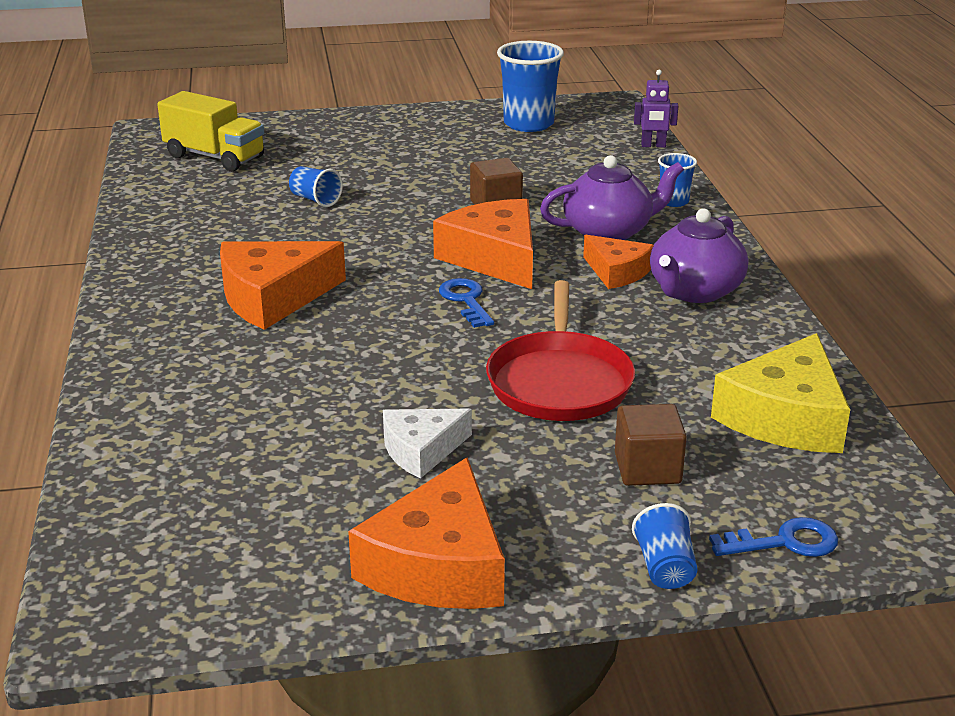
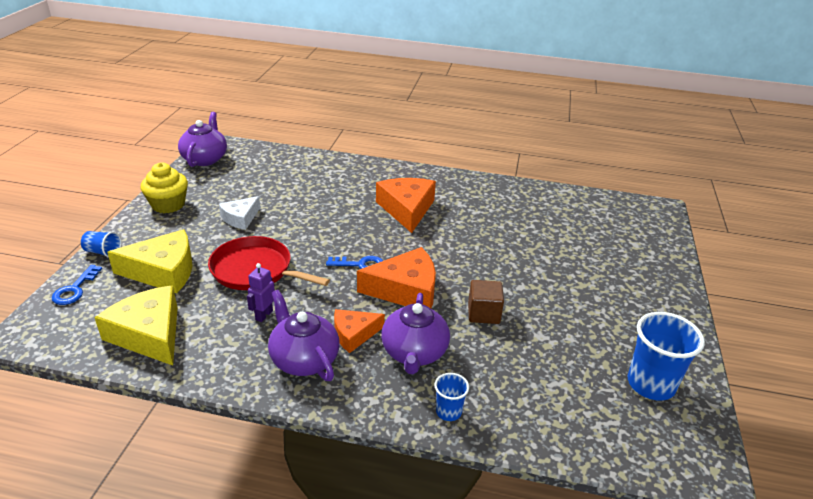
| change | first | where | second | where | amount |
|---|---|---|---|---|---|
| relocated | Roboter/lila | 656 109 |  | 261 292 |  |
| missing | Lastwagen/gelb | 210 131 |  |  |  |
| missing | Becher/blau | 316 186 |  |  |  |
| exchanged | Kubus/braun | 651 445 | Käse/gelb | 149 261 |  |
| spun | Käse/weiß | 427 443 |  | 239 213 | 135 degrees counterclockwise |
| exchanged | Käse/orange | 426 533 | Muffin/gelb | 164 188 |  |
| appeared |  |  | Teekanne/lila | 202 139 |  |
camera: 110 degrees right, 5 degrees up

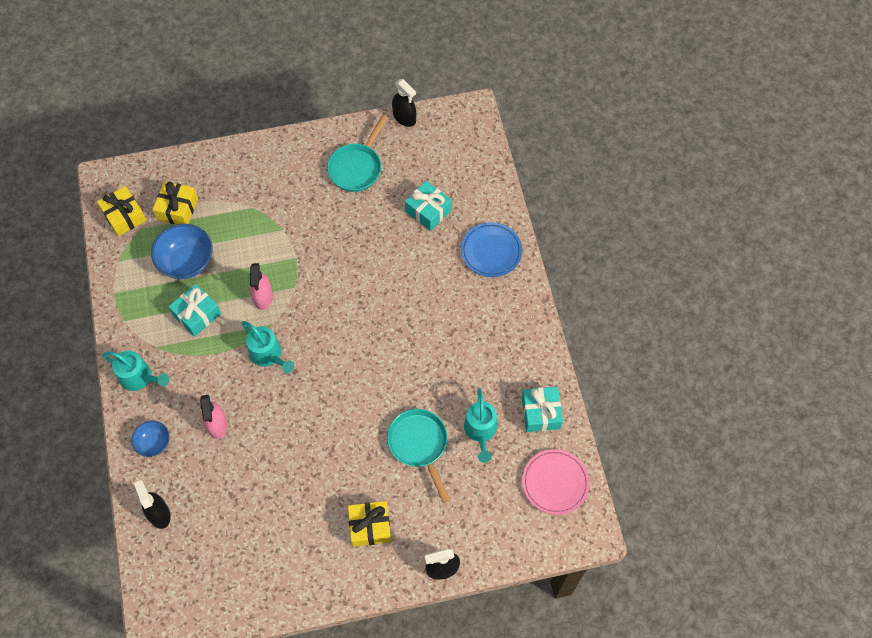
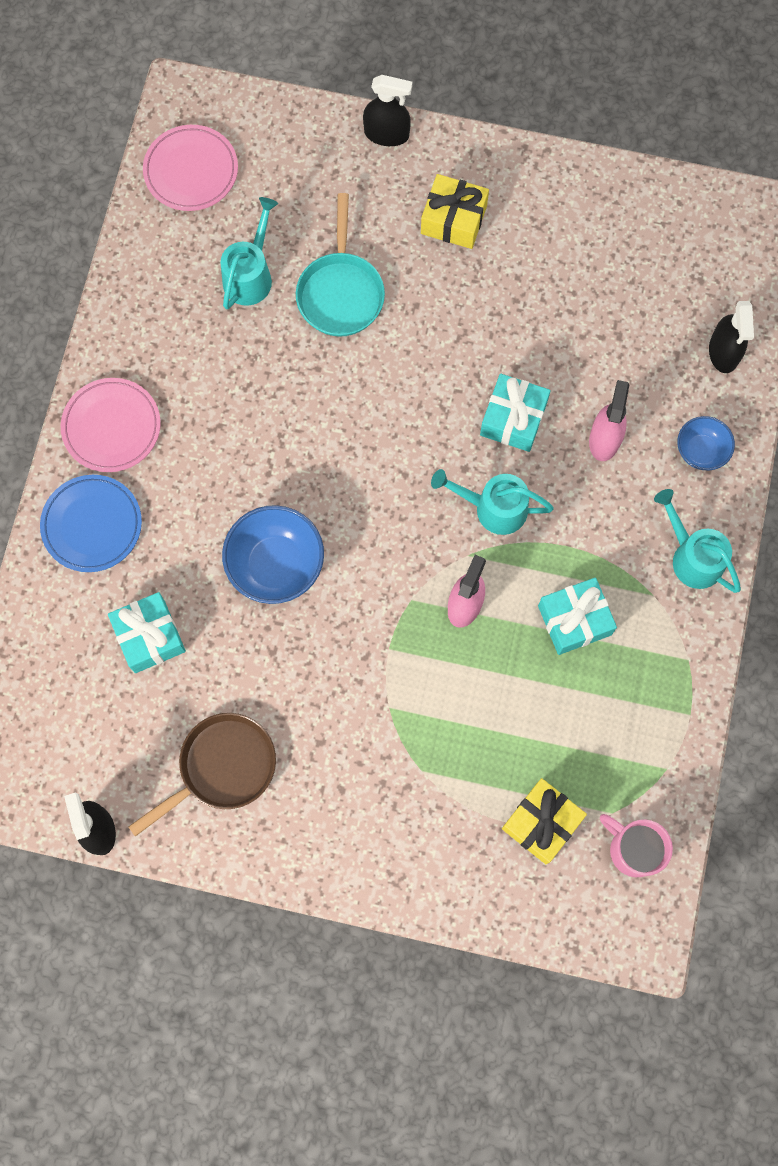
| change | first | where | second | where | amount |
|---|---|---|---|---|---|
| colour | Pfanne/türkis | 357 153 | Pfanne/braun | 202 775 |  |
| exchanged | Geschenk/gelb | 122 211 | Tasse/rosa | 636 845 |  |
| relocated | Schüssel/blau | 182 251 |  | 273 554 |  |
| spun | Gießkanne/türkis | 267 347 |  | 492 502 | 60 degrees counterclockwise |
| relocated | Geschenk/türkis | 542 409 |  | 515 413 |  |
| appeared |  |  | Teller/rosa | 111 425 |  |
camera: 155 degrees left, 10 degrees up

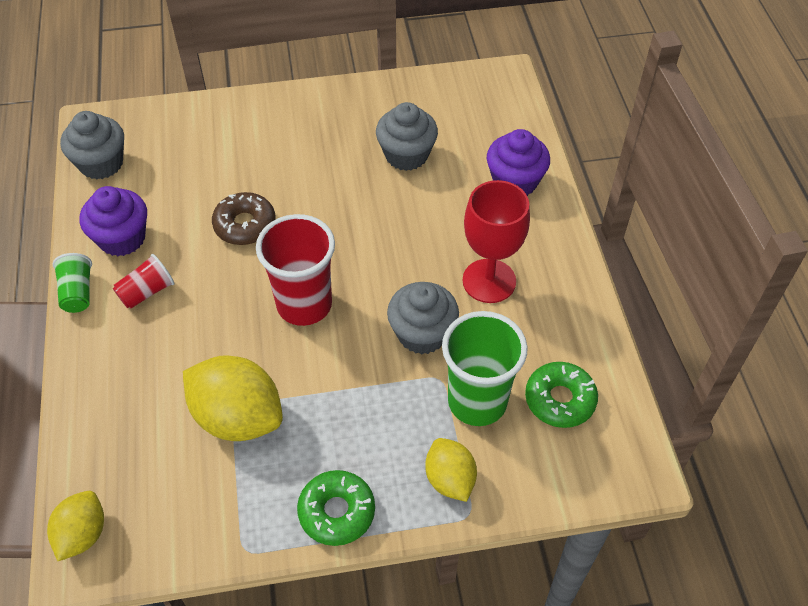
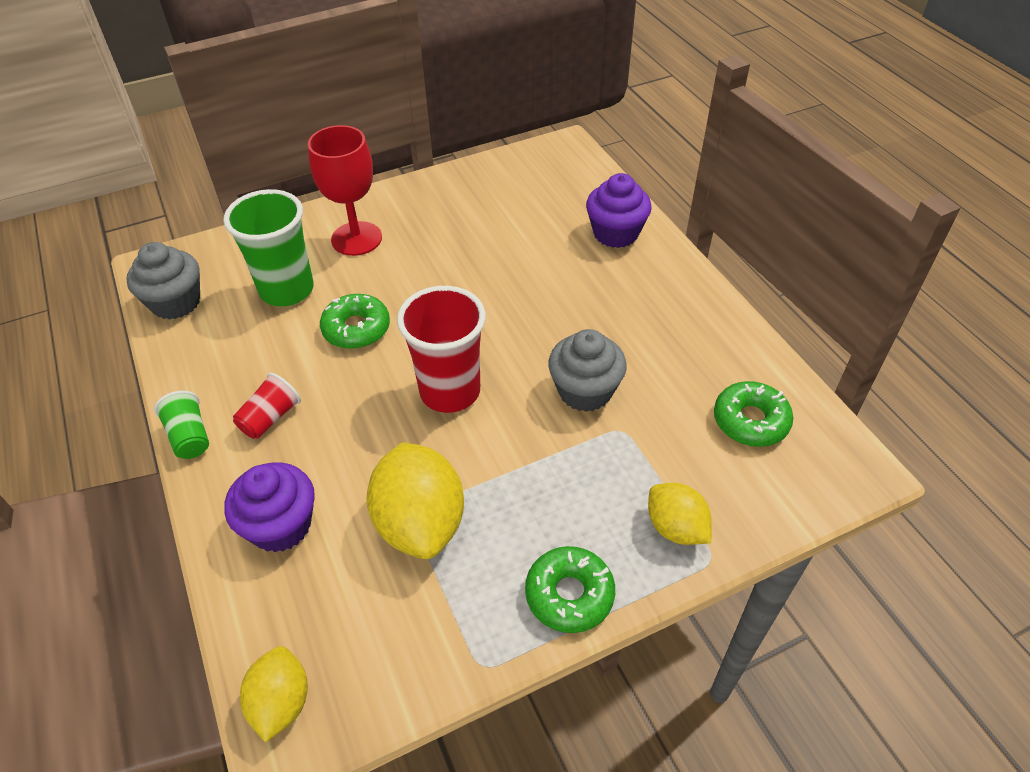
| change | first | where | second | where | amount |
|---|---|---|---|---|---|
| missing | Muffin/grau | 407 136 |  |  |  |
| relocated | Kelch/rot | 496 241 |  | 345 190 |  |
| relocated | Muffin/lila | 113 221 |  | 269 507 |  |
| colour | Donut/braun | 244 218 | Donut/grün | 355 321 |  |
| relocated | Becher/grün | 484 368 |  | 268 247 |  |
| spun | Zitrone/gelb | 233 398 |  | 415 500 | 60 degrees clockwise |
camera: 15 degrees left, 5 degrees down

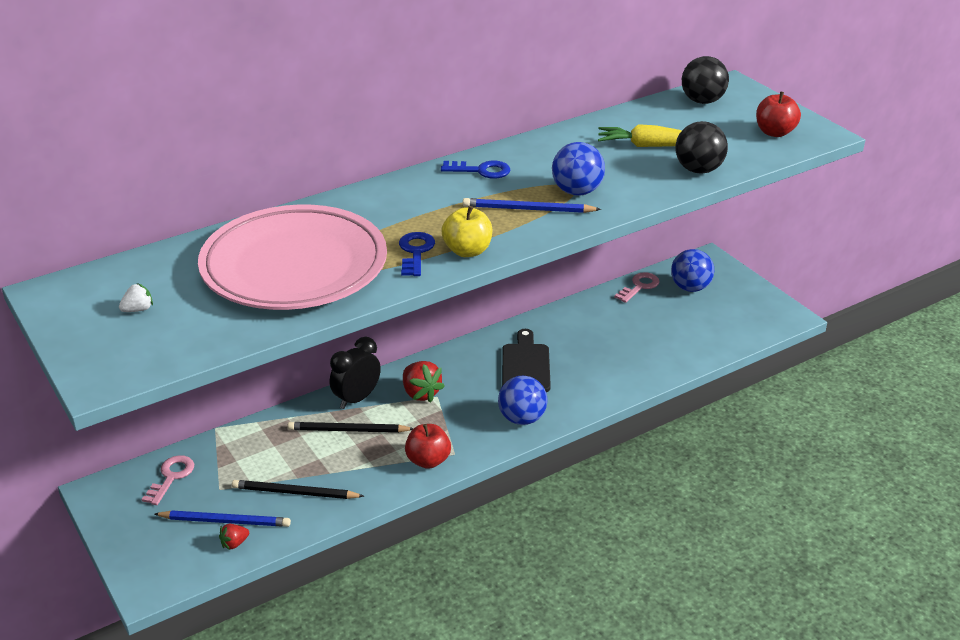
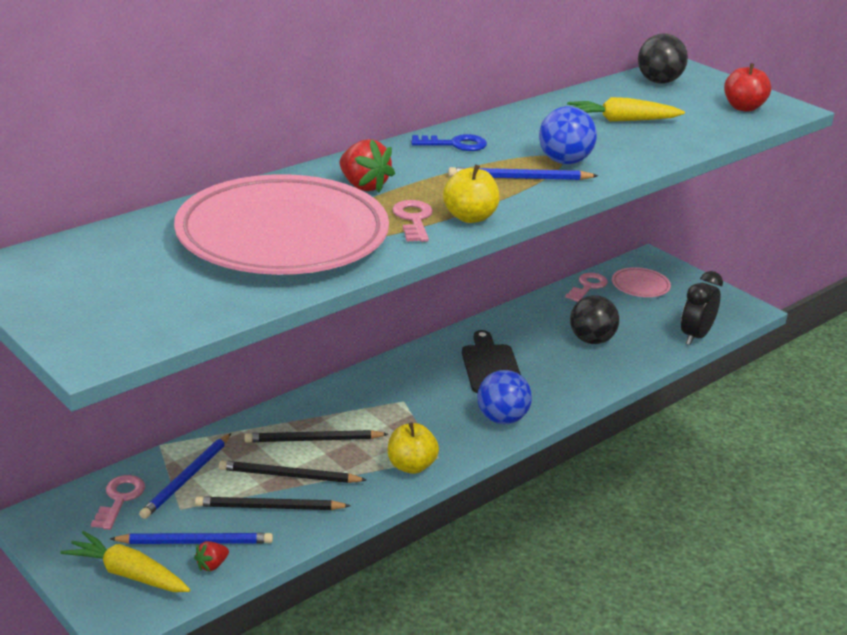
| change | first | where | second | where | amount |
|---|---|---|---|---|---|
| relocated | Ball/schwarz | 701 147 |  | 594 319 |  |
| colour | Schlüssel/blau | 417 254 | Schlüssel/rosa | 412 221 |  |
| exchanged | Ball/blau | 692 270 | Teller/rosa | 641 282 |  |
| missing | Erdbeere/weiß | 136 297 |  |  |  |
| relocated | Wecker/schwarz | 355 373 |  | 702 308 |  |
| relocated | Erdbeere/rot | 424 382 |  | 367 166 |  |
| colour | Apfel/rot | 428 446 | Apfel/gelb | 413 448 |  |
| appeared |  |  | Bleistift/blau | 185 476 |  |
| appeared |  |  | Bleistift/schwarz | 293 471 |  |
| appeared |  |  | Karotte/gelb | 125 561 |  |
camera: 10 degrees left, 5 degrees down

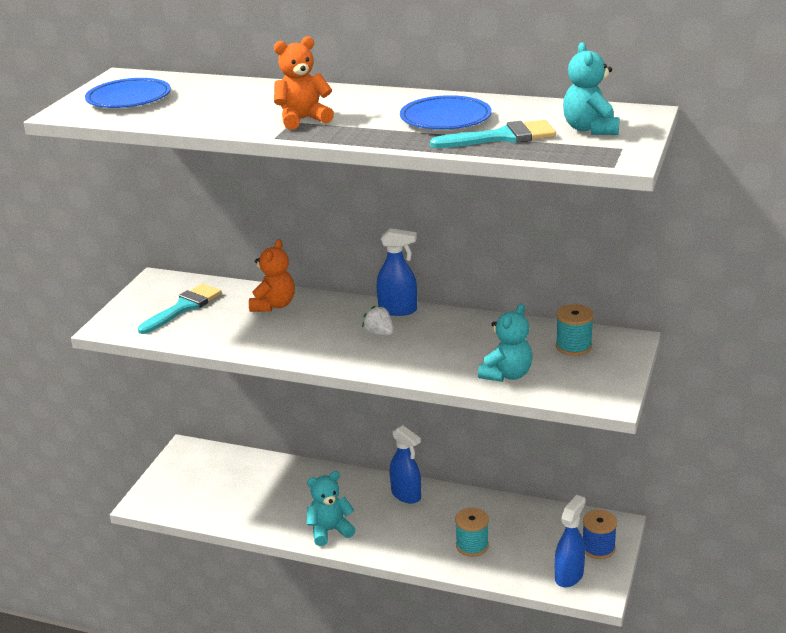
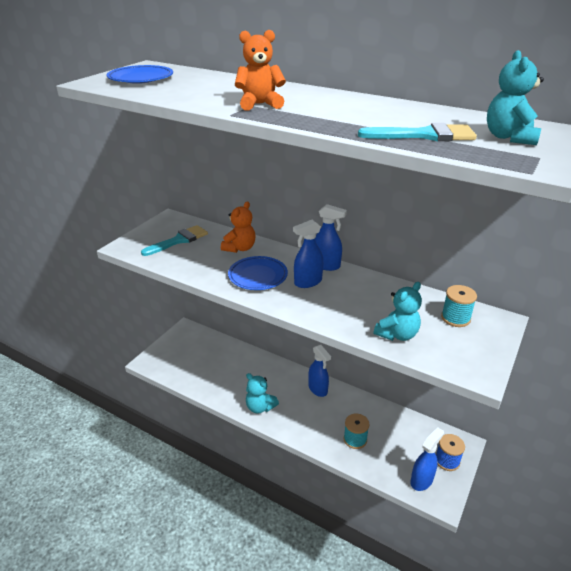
| change | first | where | second | where | amount |
|---|---|---|---|---|---|
| relocated | Teller/blau | 445 112 |  | 258 273 |  |
| exchanged | Erdbeere/weiß | 378 320 | Sprühflasche/blau | 308 254 |  |
| spun | Teddybär/türkis | 331 508 |  | 262 393 | 135 degrees counterclockwise |
camera: 10 degrees right, 5 degrees up

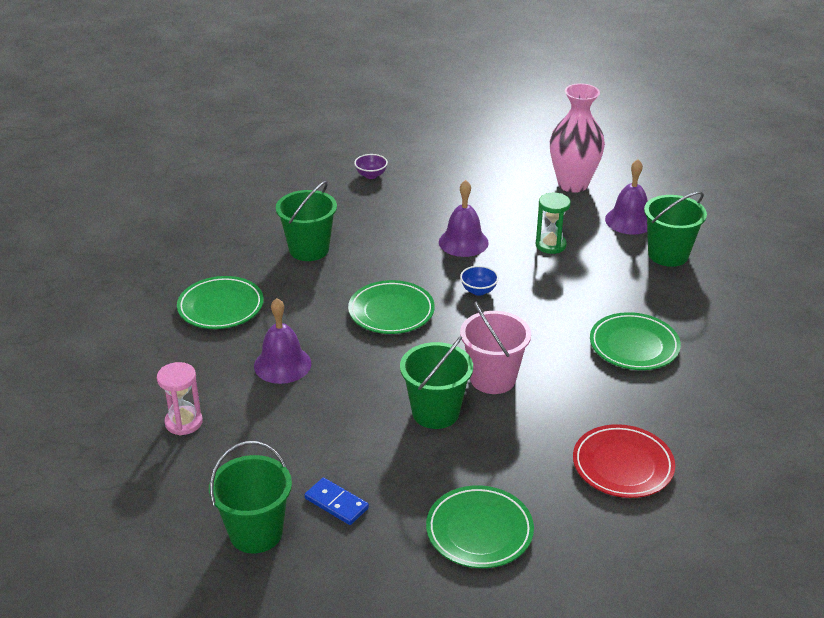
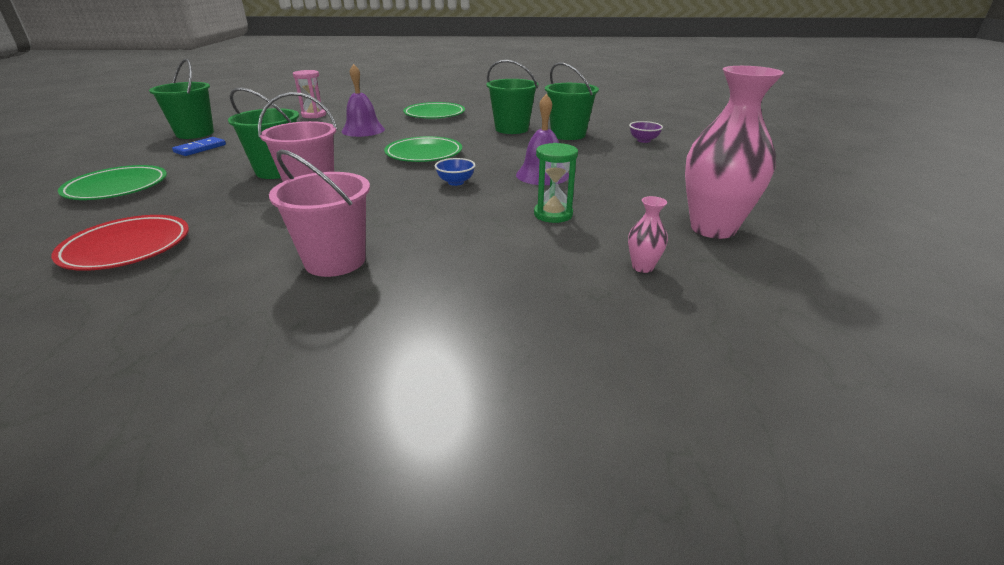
| change | first | where | second | where | amount |
|---|---|---|---|---|---|
| exchanged | Glocke/lila | 626 197 | Vase/rosa | 648 234 |  |
| relocated | Eimer/grün | 675 229 |  | 572 101 |  |
| exchanged | Teller/grün | 635 341 | Eimer/rosa | 319 213 |  |
camera: 85 degrees right, 5 degrees down

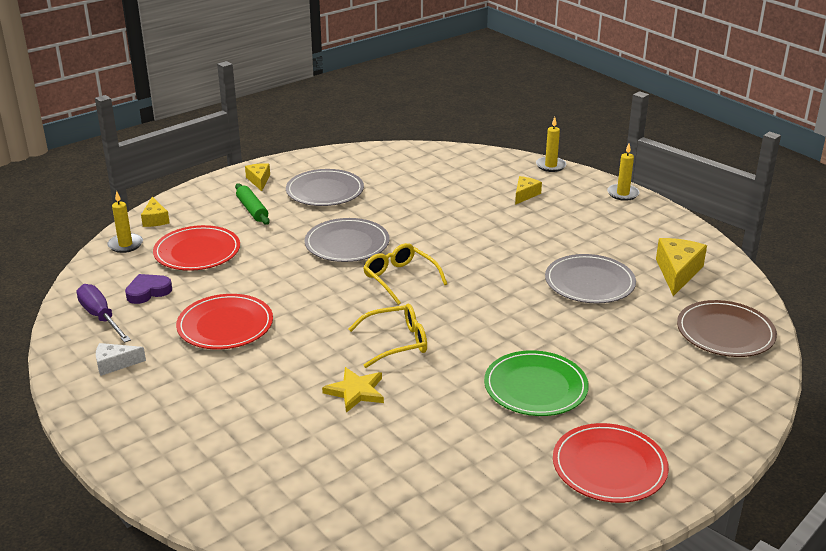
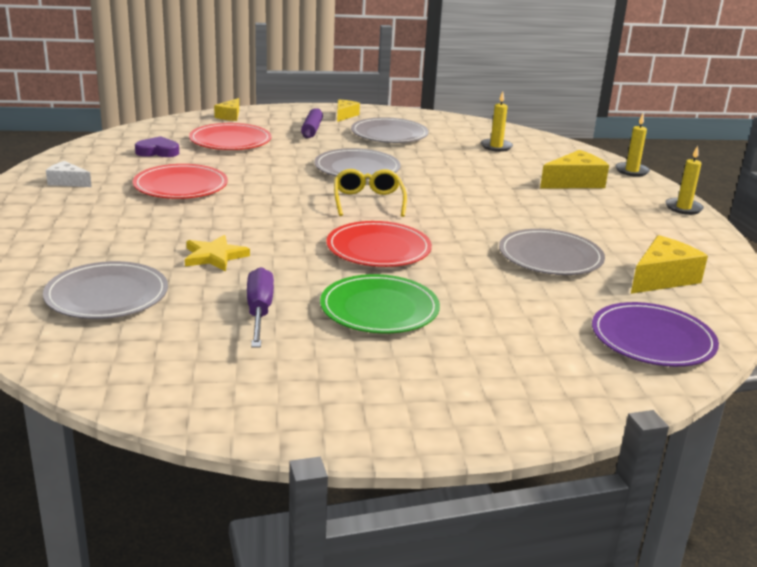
| change | first | where | second | where | amount |
|---|---|---|---|---|---|
| size | Käse/gelb | 528 190 |  | 574 169 | x1.67 |
| colour | Nudelholz/grün | 252 204 | Nudelholz/lila | 312 123 |  |
| relocated | Kerze/gelb | 125 222 |  | 497 122 |  |
| relocated | Schraubenzieher/lila | 103 313 |  | 260 307 |  |
| colour | Teller/braun | 727 328 | Teller/lila | 655 334 |  |
| missing | Brille/gelb | 388 336 |  |  |  |
| relocated | Teller/rot | 611 463 |  | 379 244 |  |
| appeared |  |  | Teller/grau | 105 290 |  |
camera: 30 degrees right, 5 degrees down

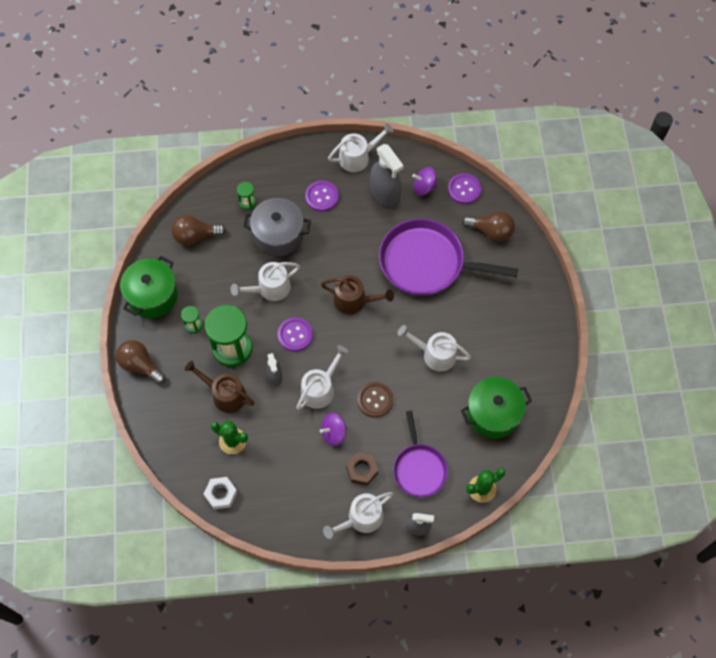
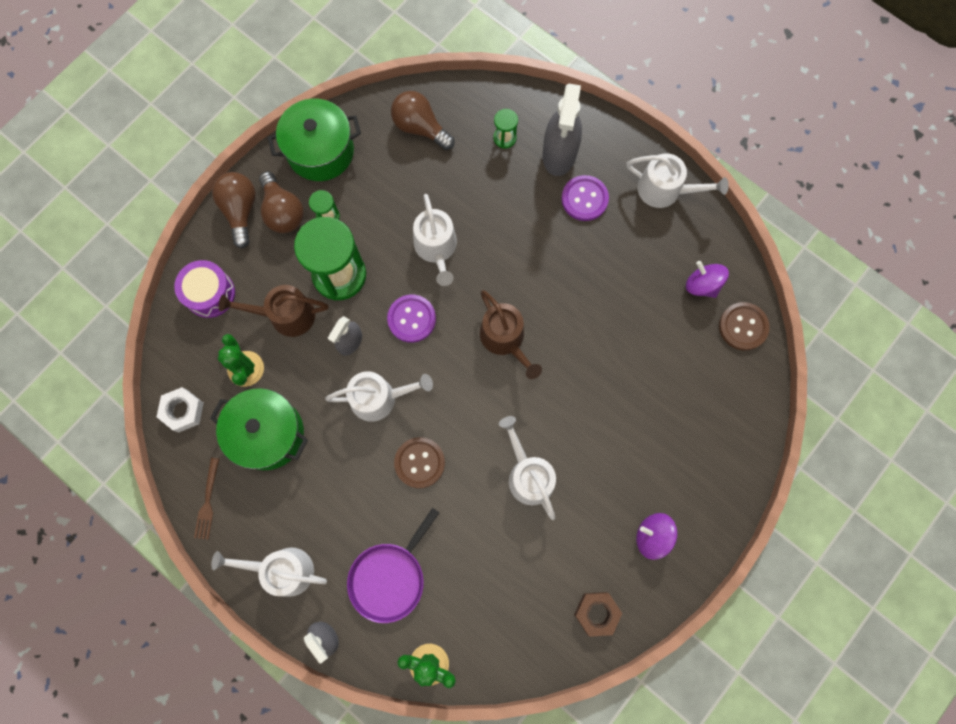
| change | first | where | second | where | amount |
|---|---|---|---|---|---|
| relocated | Sprühflasche/grau | 387 175 |  | 562 129 |  |
| colour | Knopf/lila | 464 188 | Knopf/braun | 744 326 |  |
| missing | Kochtopf/grau | 277 227 |  |  |  |
| relocated | Glühbirne/braun | 488 226 |  | 281 202 |  |
| missing | Pfanne/lila | 448 257 |  |  |  |
| spun | Gießkanne/weiß | 265 281 |  | 435 240 | 120 degrees counterclockwise |
| spun | Gießkanne/braun | 219 387 |  | 273 311 | 75 degrees counterclockwise |
| relocated | Kochtopf/grün | 496 408 |  | 259 429 |  |
| relocated | Kreisel/lila | 333 429 |  | 656 536 |  |
| relocated | Sechskantmutter/braun | 362 469 |  | 598 614 |  |
| appeared |  |  | Trommel/lila | 204 289 |  |
| appeared |  |  | Gabel/braun | 206 499 |  |
camera: 45 degrees right, 10 degrees up

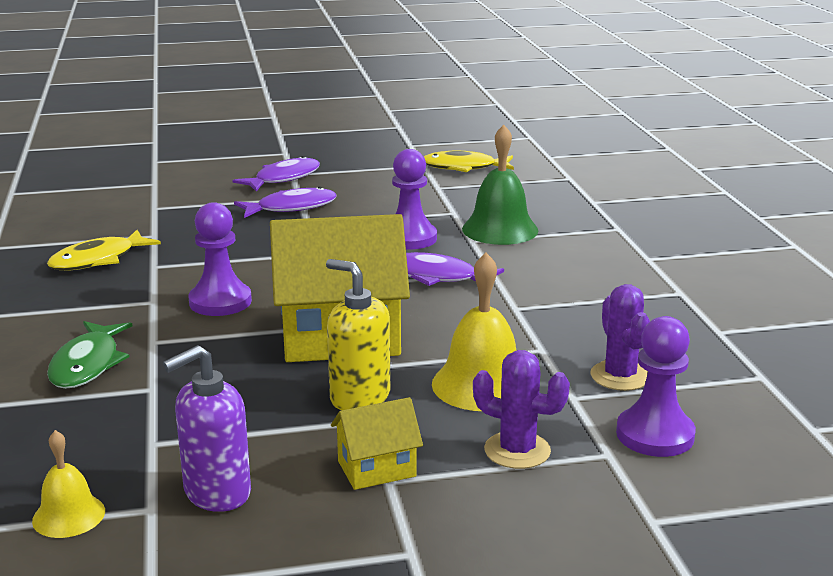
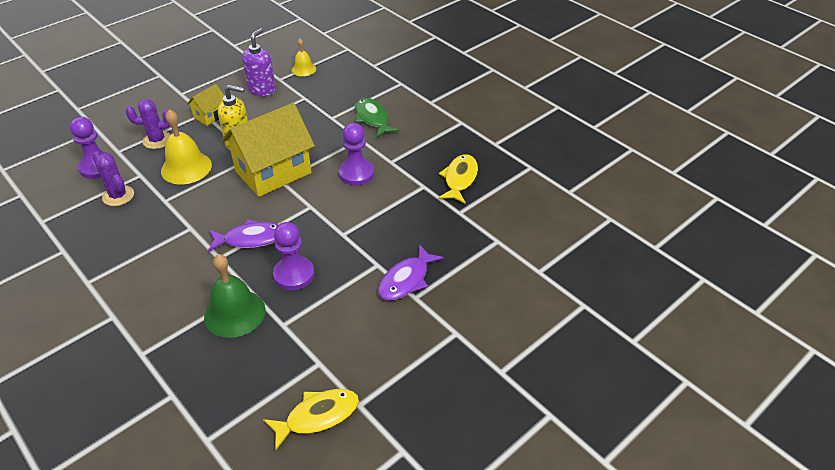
| change | first | where | second | where | amount |
|---|---|---|---|---|---|
| missing | Fisch/lila | 276 173 |  |  |  |
camera: 150 degrees right, 20 degrees up

